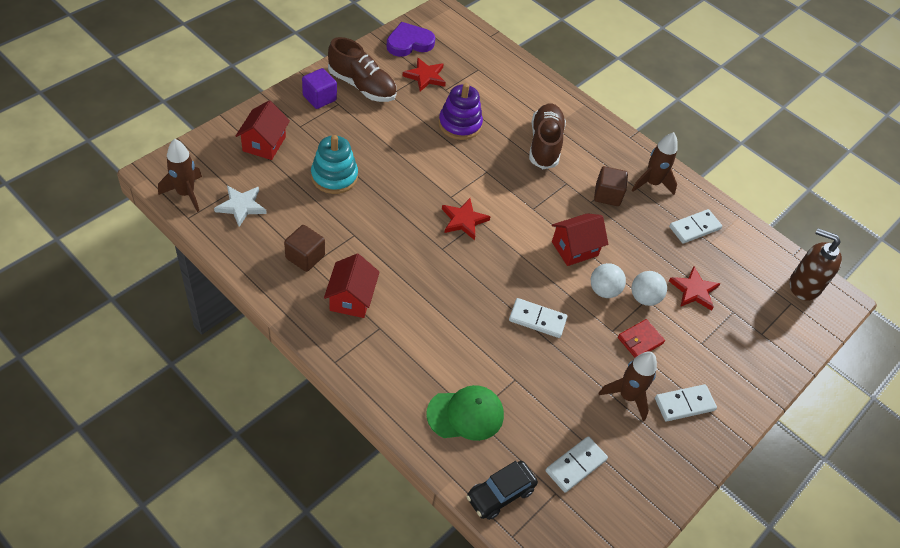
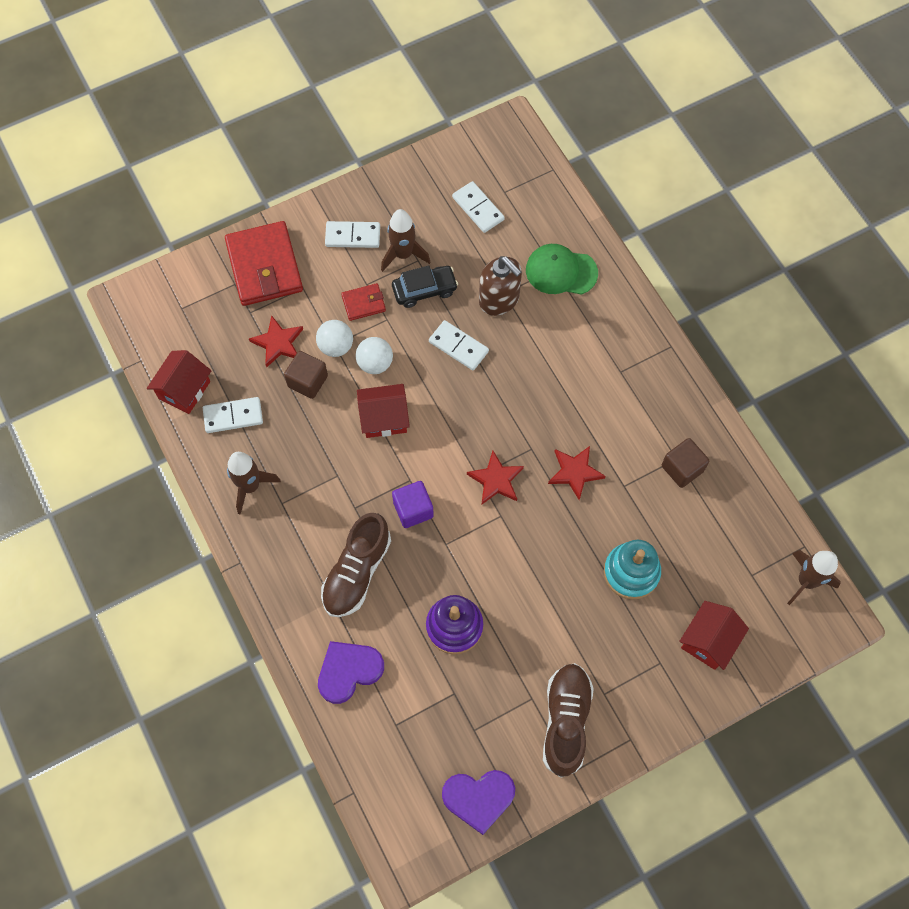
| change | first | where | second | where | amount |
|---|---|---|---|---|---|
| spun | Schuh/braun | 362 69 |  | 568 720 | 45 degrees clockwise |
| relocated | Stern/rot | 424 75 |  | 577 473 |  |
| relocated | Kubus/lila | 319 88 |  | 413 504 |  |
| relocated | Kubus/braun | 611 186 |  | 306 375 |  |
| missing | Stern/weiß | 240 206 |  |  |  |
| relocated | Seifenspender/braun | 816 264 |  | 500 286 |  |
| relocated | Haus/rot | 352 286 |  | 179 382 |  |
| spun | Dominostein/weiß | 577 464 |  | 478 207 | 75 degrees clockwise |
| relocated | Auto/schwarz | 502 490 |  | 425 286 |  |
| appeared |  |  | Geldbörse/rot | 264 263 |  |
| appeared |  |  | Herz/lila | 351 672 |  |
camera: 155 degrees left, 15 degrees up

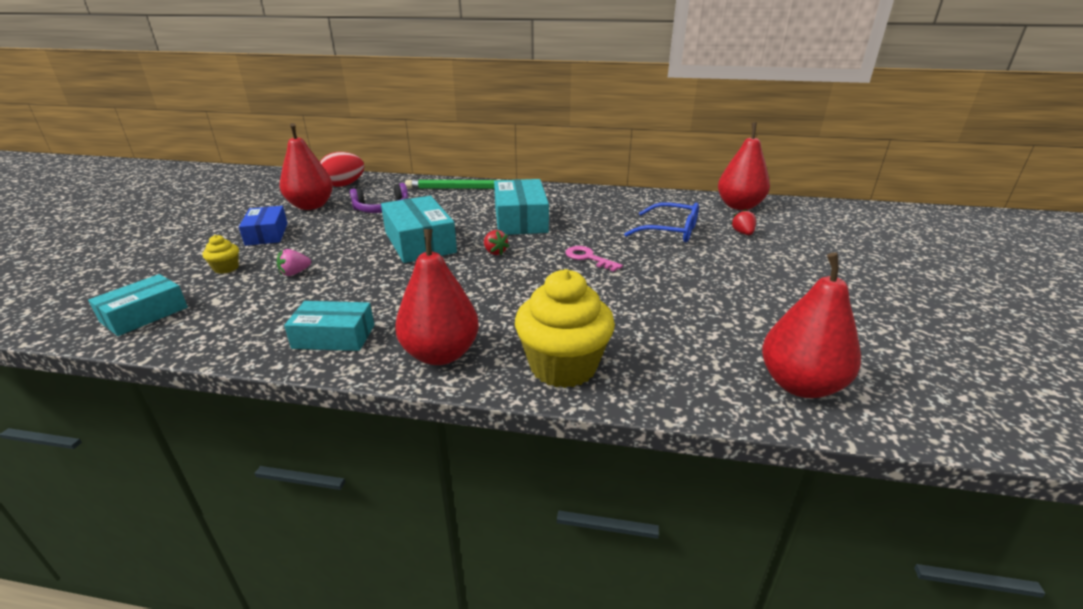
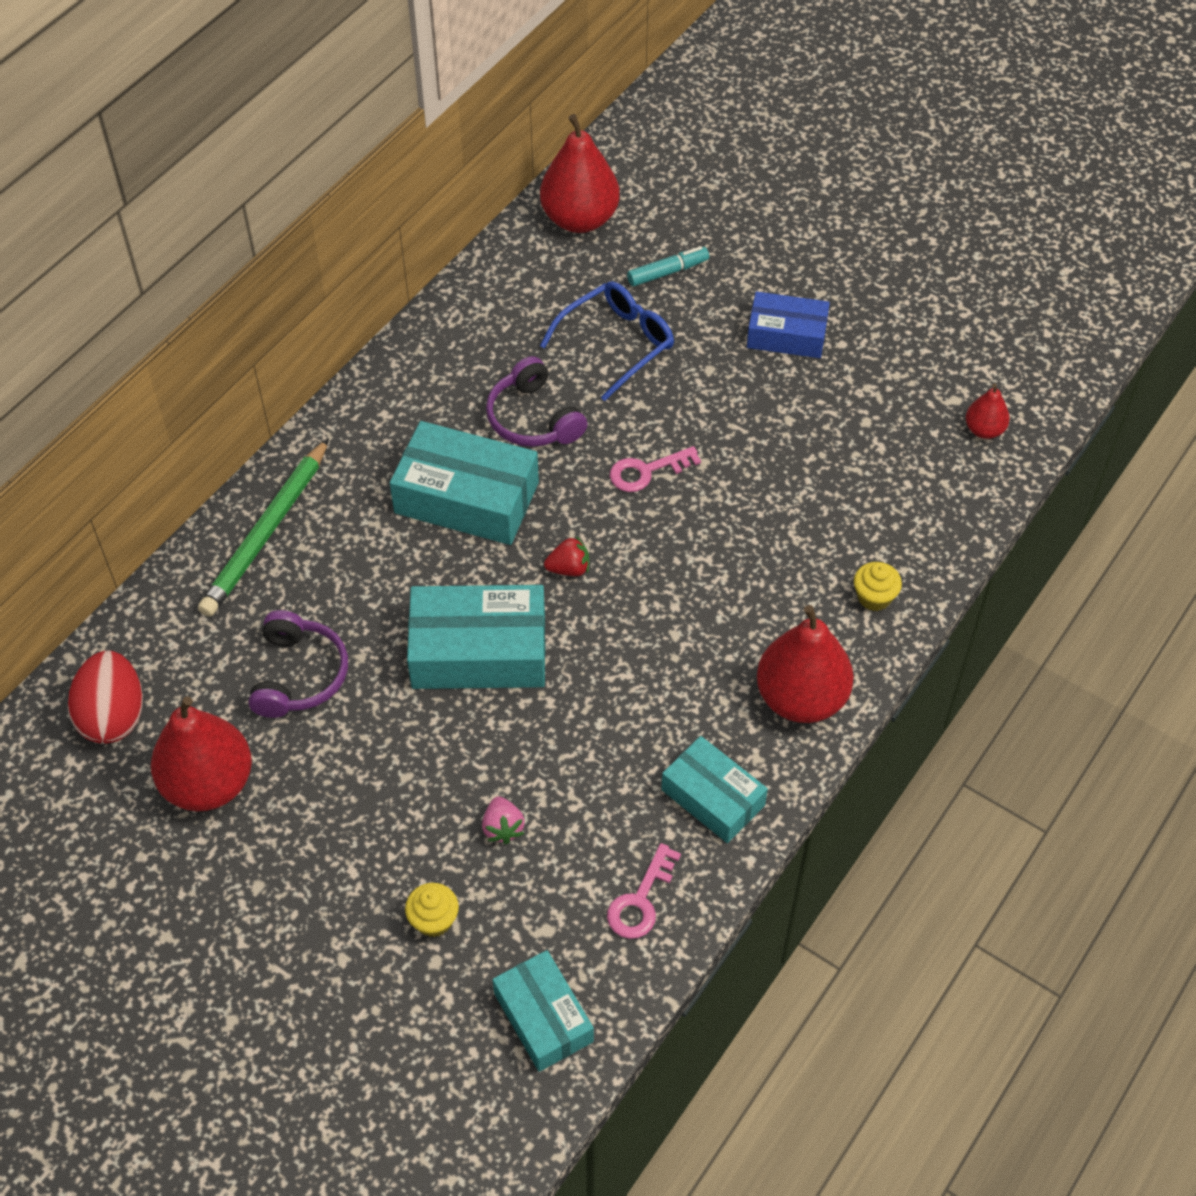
| change | first | where | second | where | amount |
|---|---|---|---|---|---|
| relocated | Schachtel/blau | 263 226 |  | 788 324 |  |
| exchanged | Erdbeere/rot | 743 222 | Filzstift/türkis | 668 266 |  |
| size | Birne/rot | 811 325 |  | 988 411 | x0.50 |
| size | Muffin/gelb | 565 328 |  | 878 586 | x0.45 |
| spun | Schachtel/türkis | 329 326 |  | 714 789 | 75 degrees counterclockwise |
| appeared |  |  | Kopfhörer/lila | 537 401 |  |
| appeared |  |  | Schlüssel/rosa | 644 891 |  |
camera: 65 degrees left, 25 degrees up

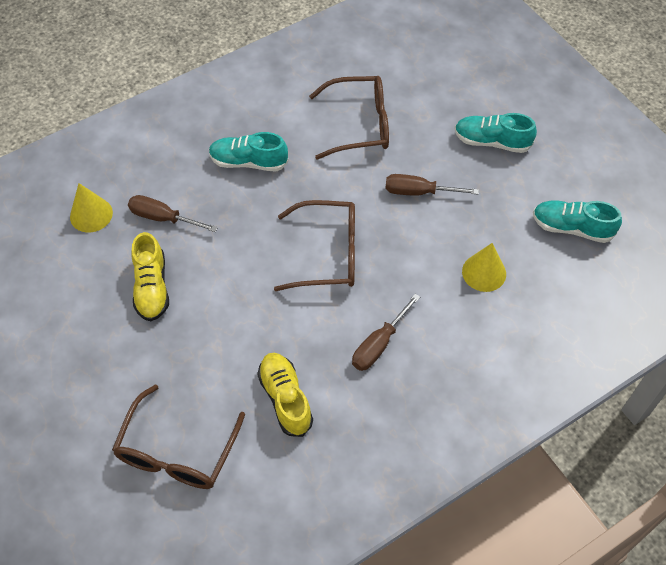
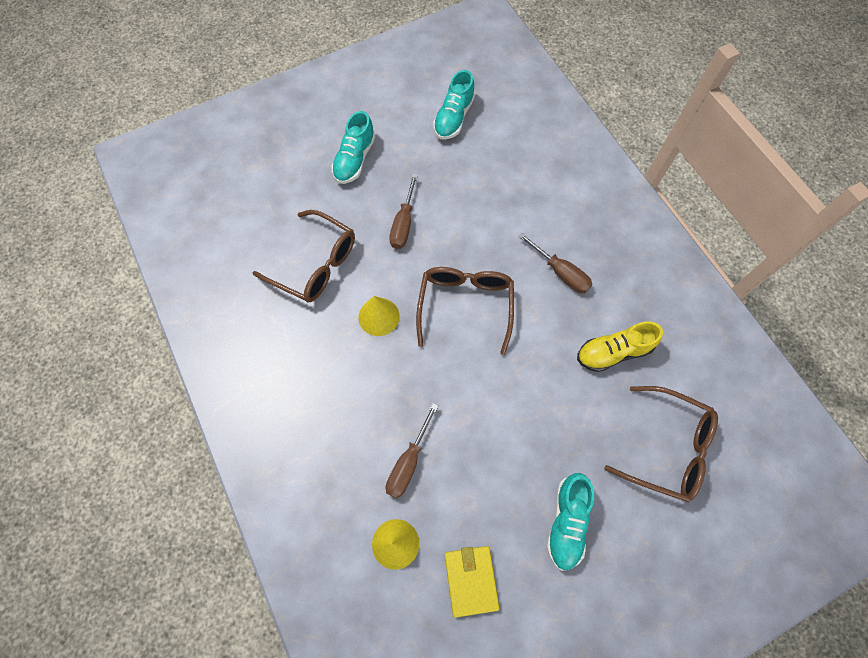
| change | first | where | second | where | amount |
|---|---|---|---|---|---|
| spun | Brille/braun | 349 118 |  | 304 256 | 120 degrees clockwise |
| relocated | Schuh/türkis | 249 151 |  | 570 522 |  |
| missing | Schuh/gelb | 150 276 |  |  |  |
| relocated | Kegel/gelb | 484 267 |  | 379 316 |  |
| appeared |  |  | Geldbörse/gelb | 472 582 |  |
camera: 85 degrees left, 10 degrees up

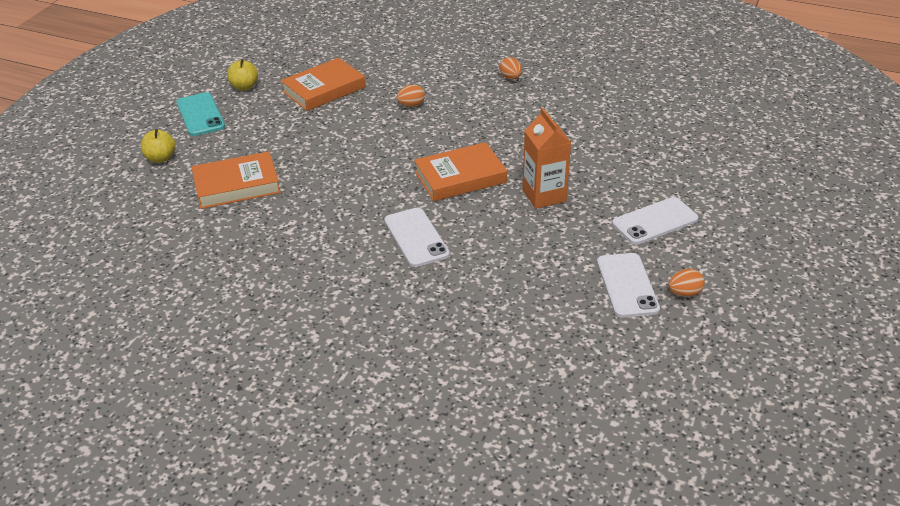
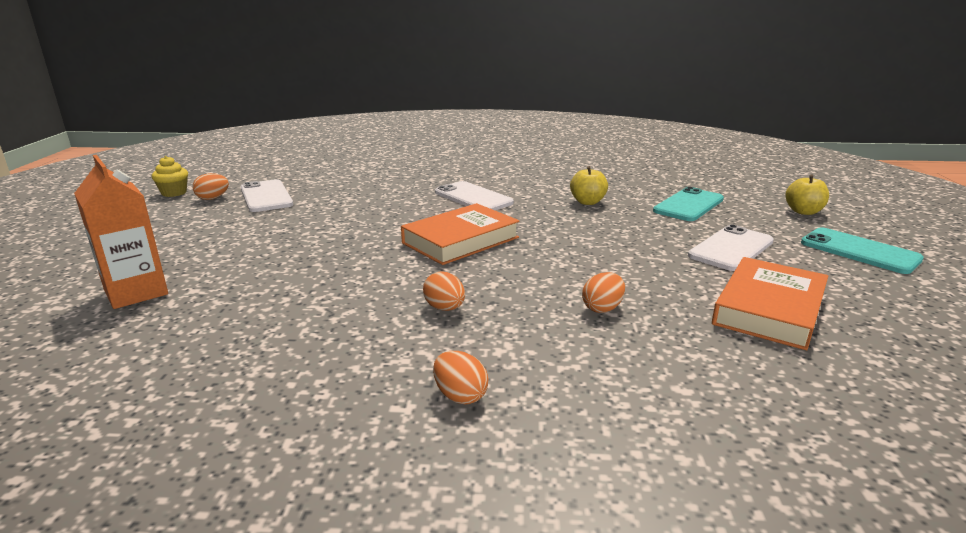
| change | first | where | second | where | amount |
|---|---|---|---|---|---|
| relocated | Apfel/gelb | 242 74 |  | 589 185 |  |
| relocated | Getränkekarton/orange | 546 158 |  | 121 232 |  |
| exchanged | Buch/orange | 236 180 | Handy/türkis | 688 204 |  |
| relocated | Handy/weiß | 655 221 |  | 731 248 |  |
| appeared |  |  | Muffin/gelb | 169 176 |  |
| appeared |  |  | Ei/orange | 444 291 |  |
camera: 160 degrees right, 15 degrees down

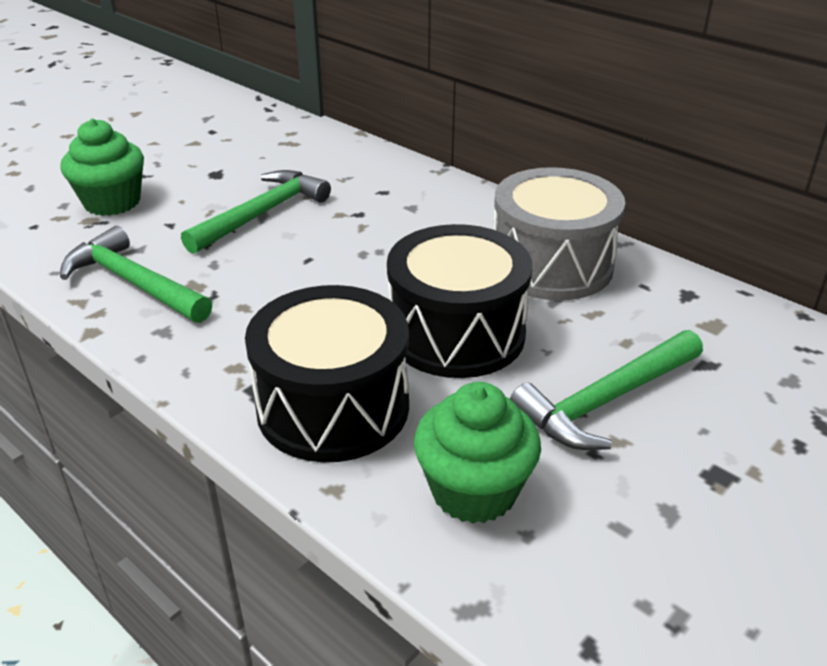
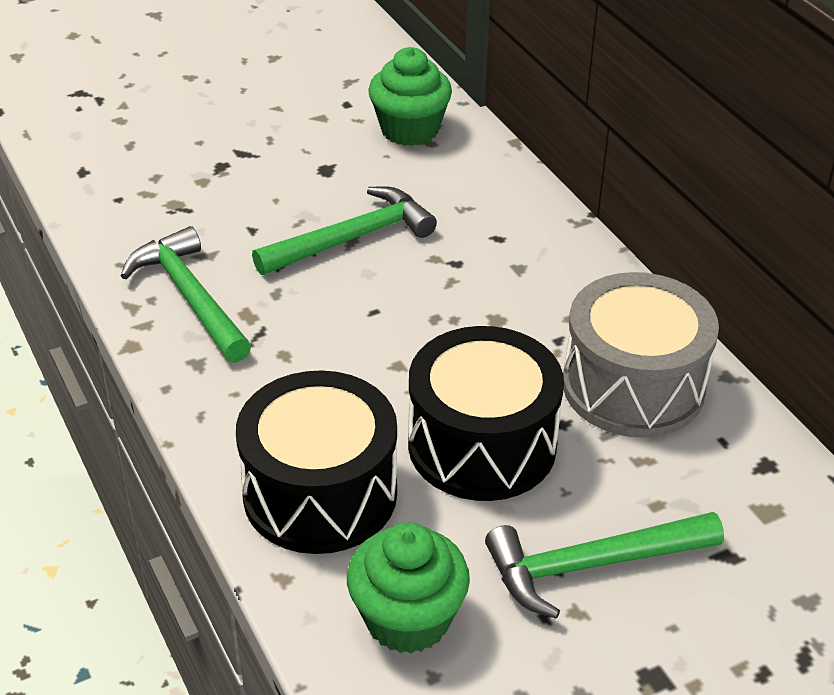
| change | first | where | second | where | amount |
|---|---|---|---|---|---|
| relocated | Muffin/grün | 102 167 |  | 410 96 |  |
camera: 20 degrees right, 5 degrees up

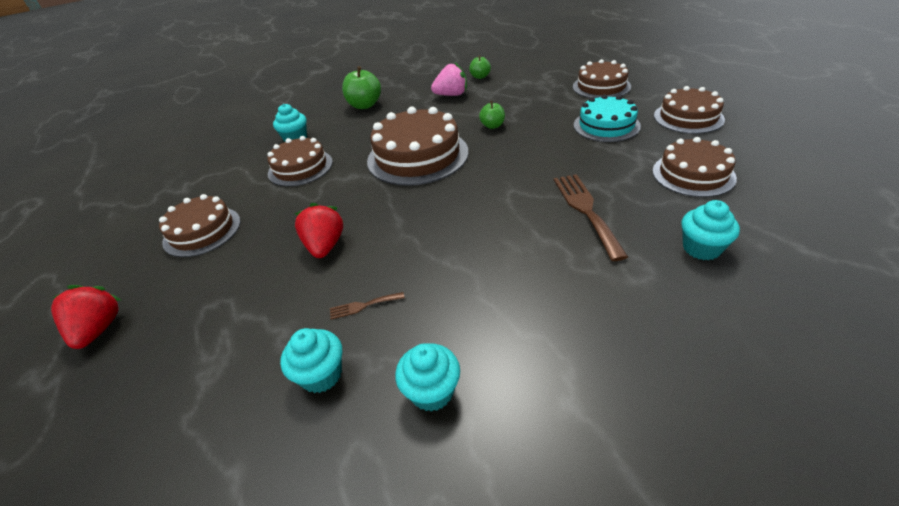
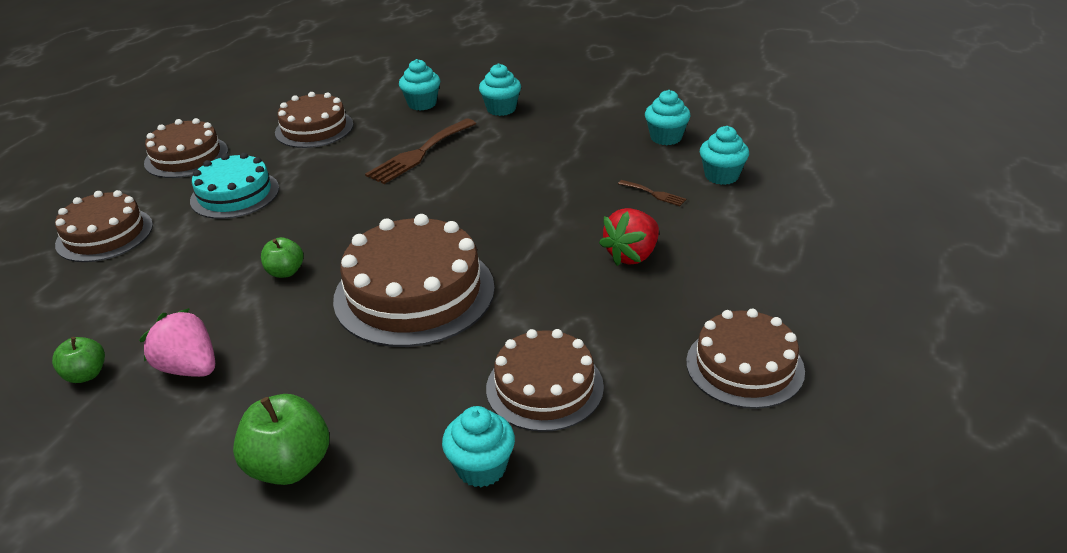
| change | first | where | second | where | amount |
|---|---|---|---|---|---|
| missing | Erdbeere/rot | 86 317 |  |  |  |
| appeared |  |  | Muffin/türkis | 500 89 |  |
camera: 135 degrees left, 5 degrees down

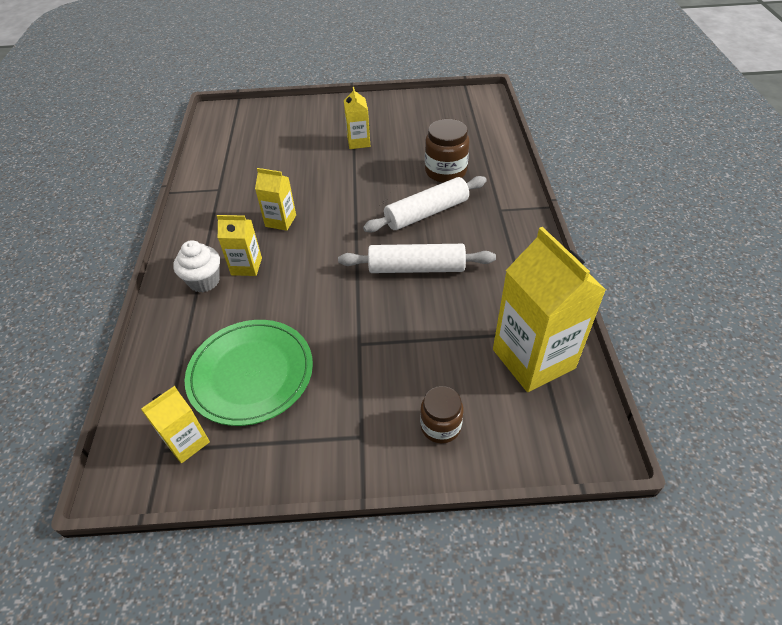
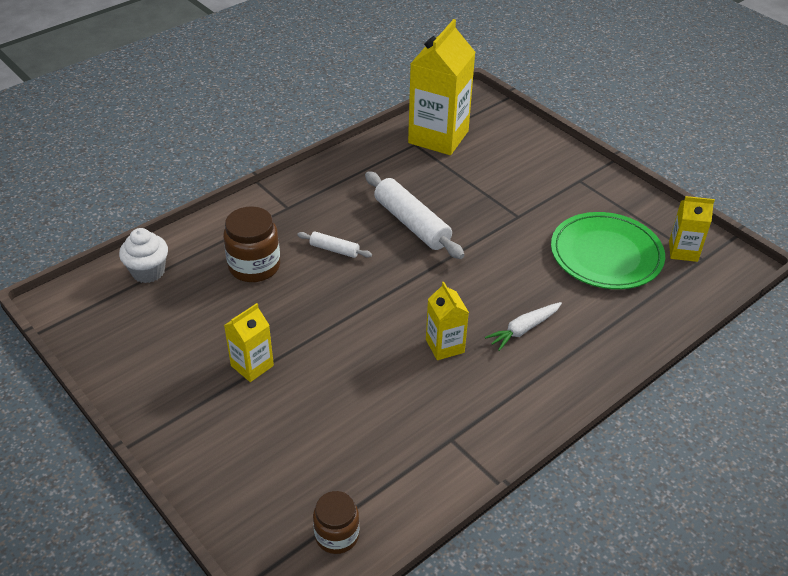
| change | first | where | second | where | amount |
|---|---|---|---|---|---|
| size | Nudelholz/weiß | 425 204 |  | 334 245 | x0.50 |
| exchanged | Getränkekarton/gelb | 239 245 | Karotte/weiß | 523 326 |  |
| relocated | Muffin/weiß | 196 266 |  | 143 255 |  |
| relocated | Einmachglas/braun | 442 415 |  | 336 522 |  |
camera: 130 degrees left, 5 degrees down

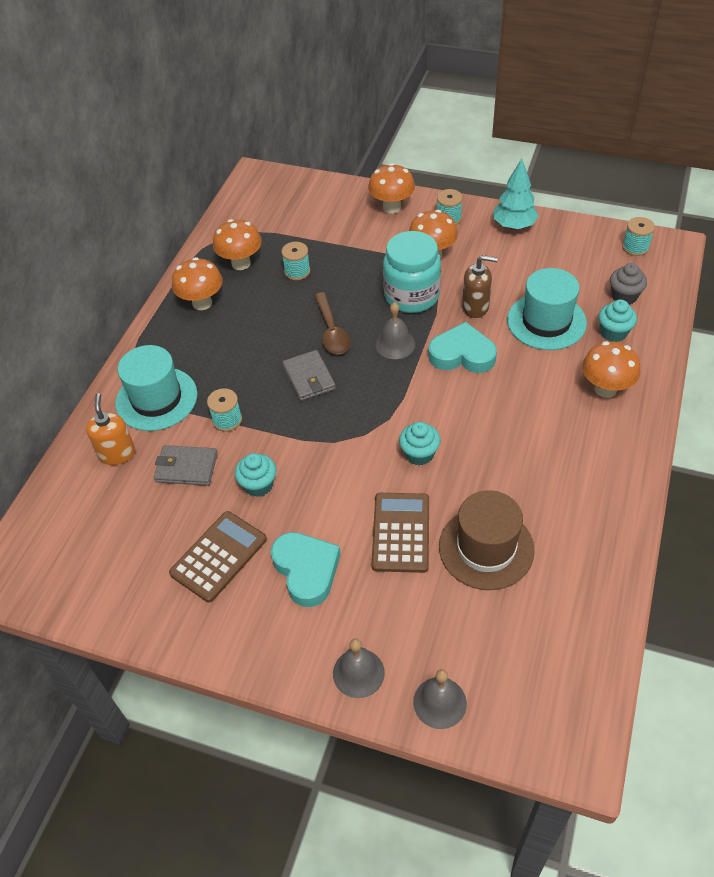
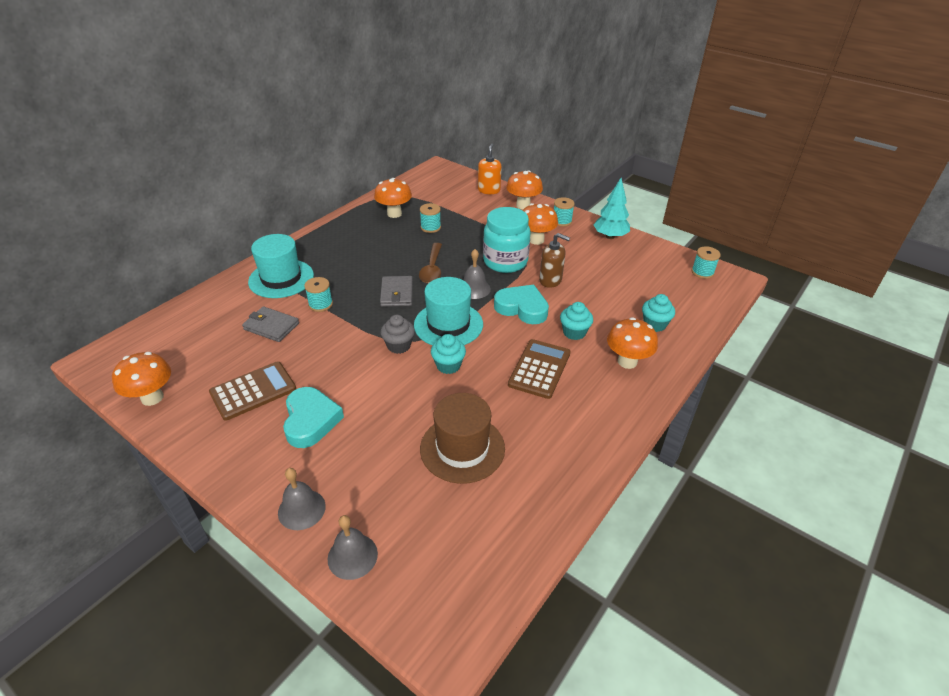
| change | first | where | second | where | amount |
|---|---|---|---|---|---|
| relocated | Pilz/orange | 197 283 |  | 141 379 |  |
| relocated | Muffin/grau | 628 284 |  | 398 334 |  |
| relocated | Hut/türkis | 547 309 |  | 448 311 |  |
| relocated | Seifenspender/orange | 110 429 |  | 490 169 |  |
| relocated | Muffin/türkis | 256 475 |  | 576 321 |  |
| relocated | Taschenrechner/braun | 400 533 |  | 539 369 |  |
camera: 15 degrees right, 10 degrees down

